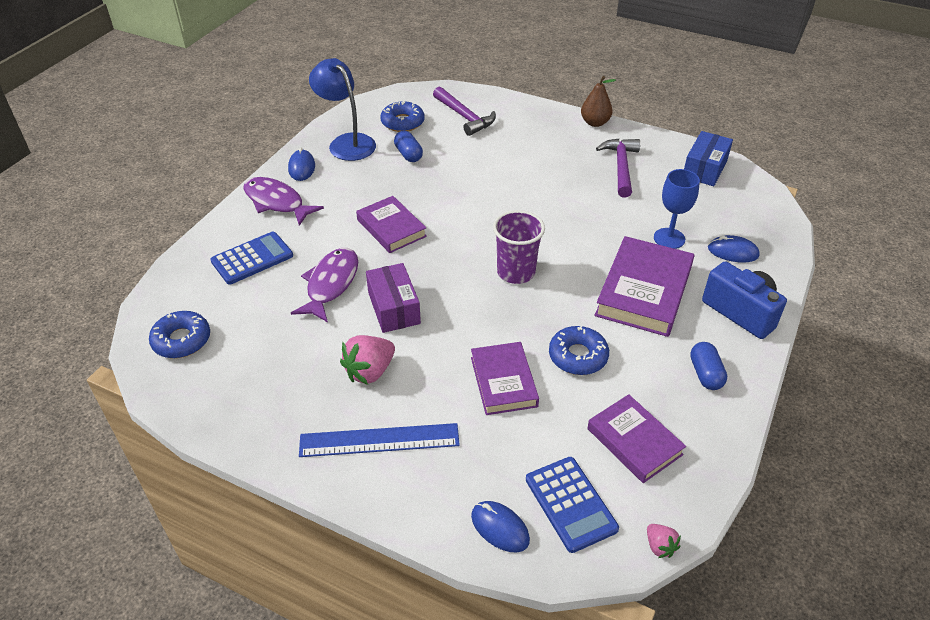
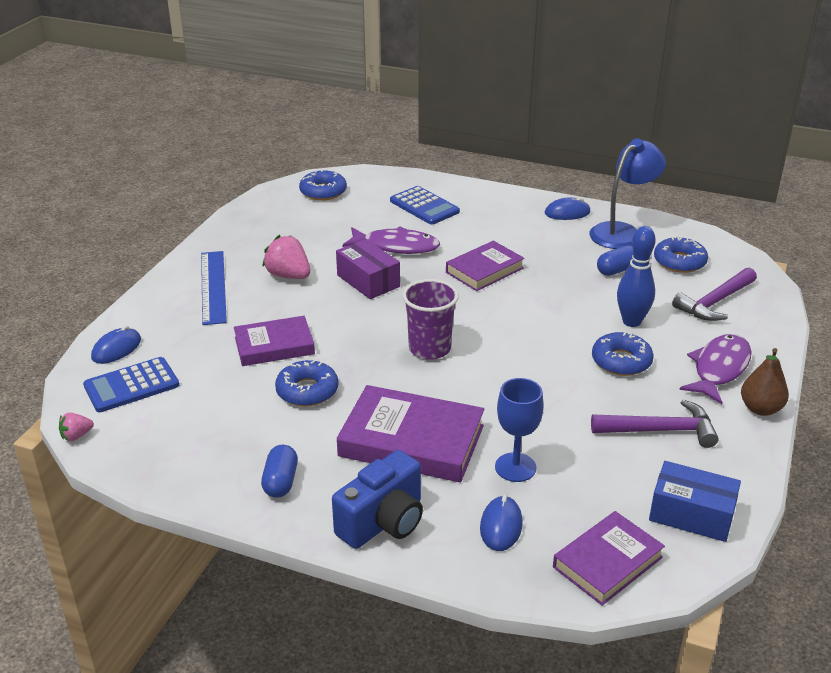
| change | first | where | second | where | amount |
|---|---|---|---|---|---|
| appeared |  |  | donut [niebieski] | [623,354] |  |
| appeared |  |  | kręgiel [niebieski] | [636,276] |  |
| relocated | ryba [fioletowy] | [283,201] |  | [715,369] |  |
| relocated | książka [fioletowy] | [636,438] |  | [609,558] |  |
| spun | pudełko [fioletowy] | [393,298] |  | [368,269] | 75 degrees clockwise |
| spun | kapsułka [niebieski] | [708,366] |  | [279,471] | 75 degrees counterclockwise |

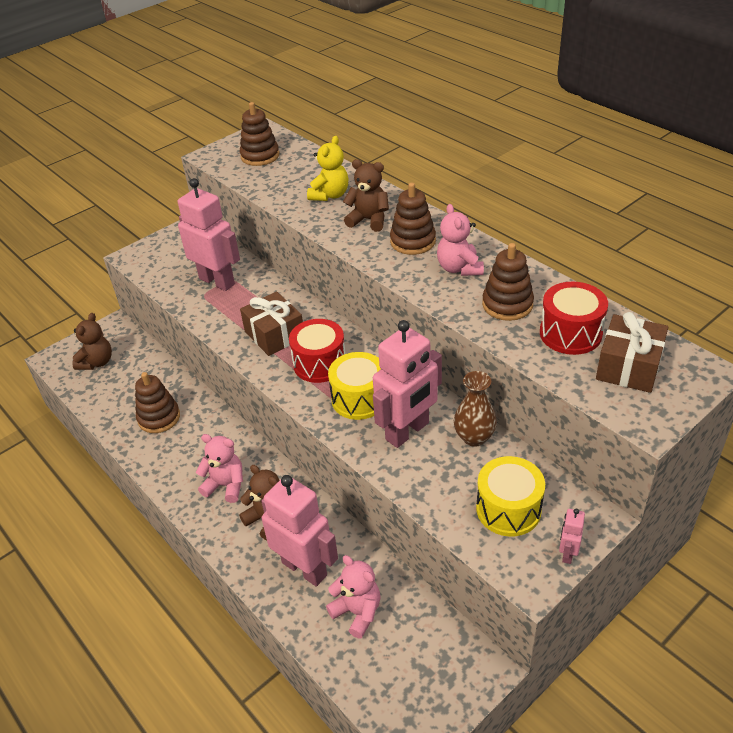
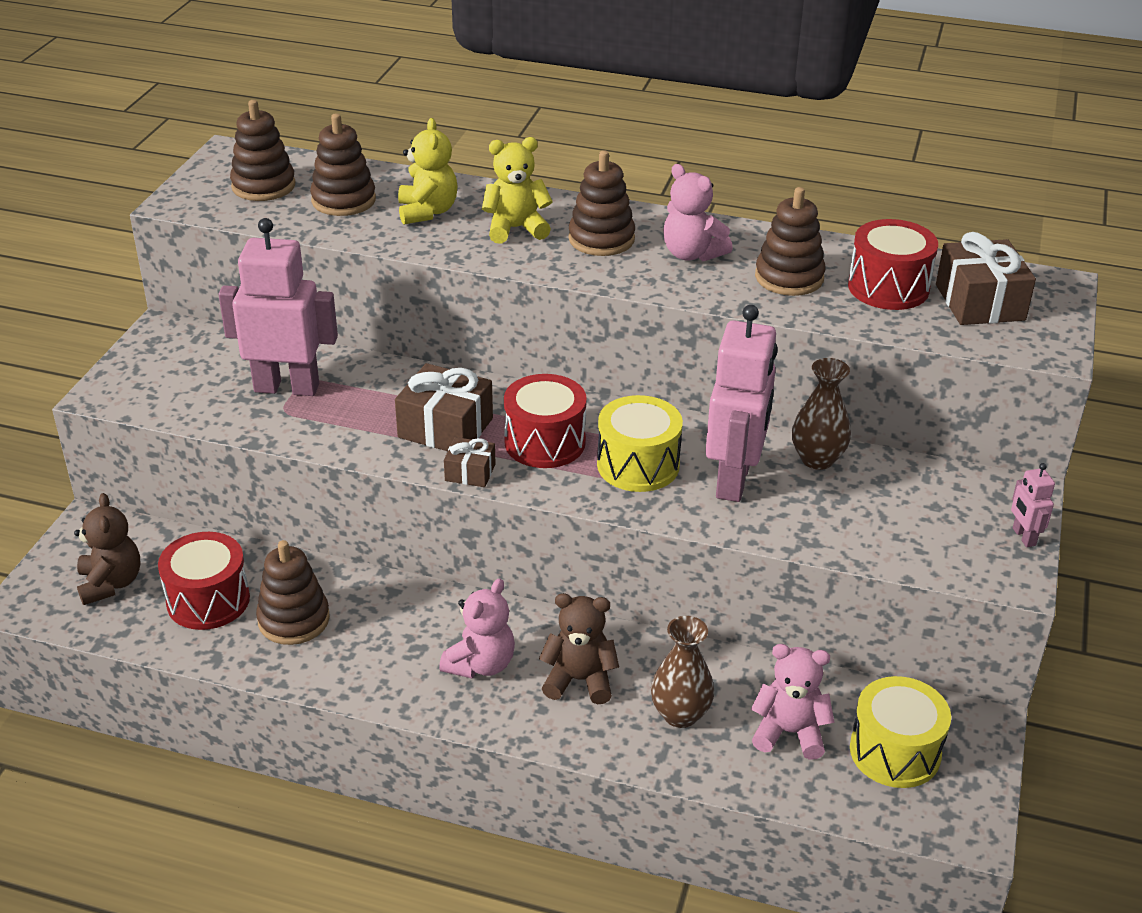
| change | first | where | second | where | amount |
|---|---|---|---|---|---|
| appeared |  |  | bęben [czerwony] | [204,581] |  |
| appeared |  |  | zabawka nakładanka [brązowy] | [343,164] |  |
| appeared |  |  | prezent [brązowy] | [469,462] |  |
| relocated | bęben [żółty] | [510,496] |  | [900,732] |  |
| exchanged | robot [różowy] | [299,531] | wazon [brązowy] | [683,672] |  |
| colour | miś [brązowy] | [366,195] | miś [żółty] | [517,190] |  |
| spun | miś [różowy] | [219,468] |  | [477,628] | 135 degrees clockwise |

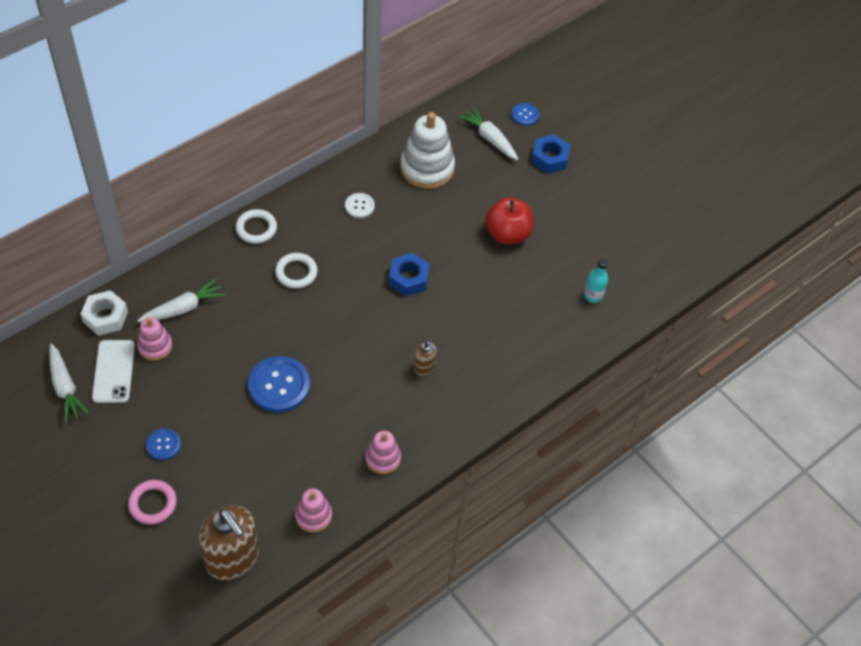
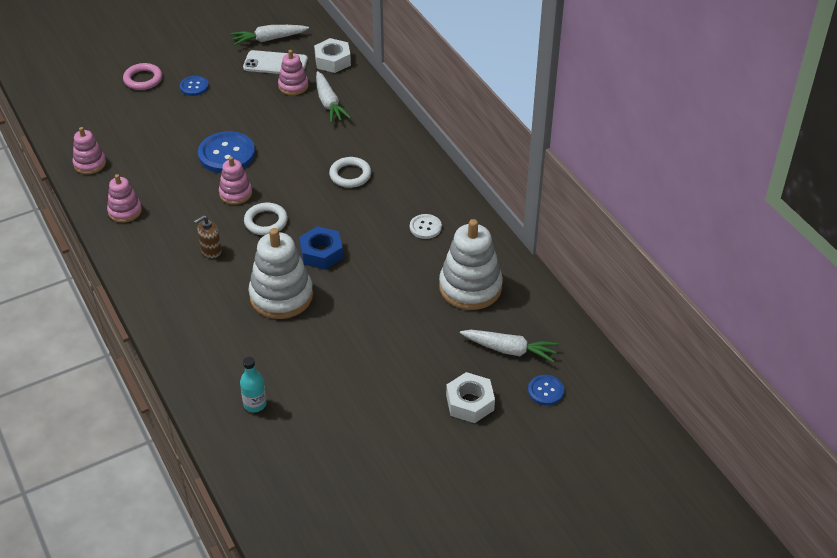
| change | first | where | second | where | amount |
|---|---|---|---|---|---|
| missing | dozownik mydła [brązowy] | [229,542] |  |  |  |
| missing | jabłko [czerwony] | [509,221] |  |  |  |
| appeared |  |  | zabawka nakładanka [różowy] | [235,180] |  |
| appeared |  |  | zabawka nakładanka [biały] | [281,273] |  |
| relocated | pierścień [biały] | [256,226] |  | [266,219] |  |
| colour | nakrętka [niebieski] | [550,154] | nakrętka [biały] | [470,397] |  |
| spun | marchewka [biały] | [488,133] |  | [509,346] | 45 degrees clockwise |

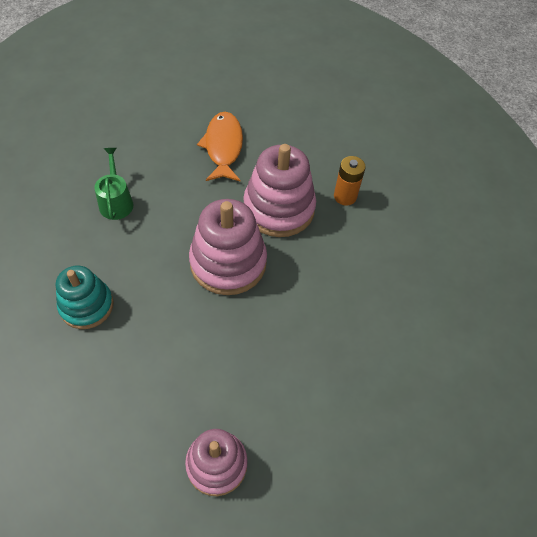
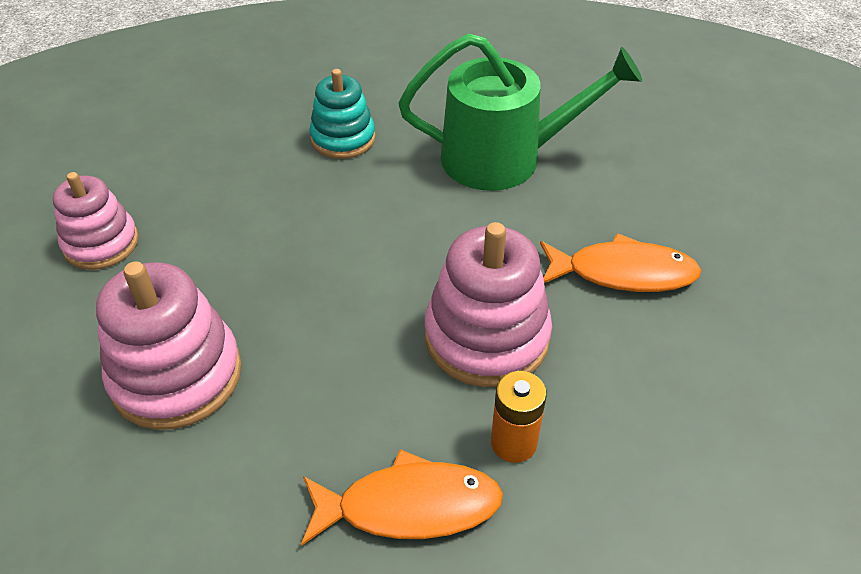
| change | first | where | second | where | amount |
|---|---|---|---|---|---|
| appeared |  |  | ryba [pomarańczowy] | [402,497] |  |
| relocated | zabawka nakładanka [różowy] | [228,247] |  | [169,345] |  |
| size | konewka [zielony] | [113,184] |  | [520,112] | x2.05 |

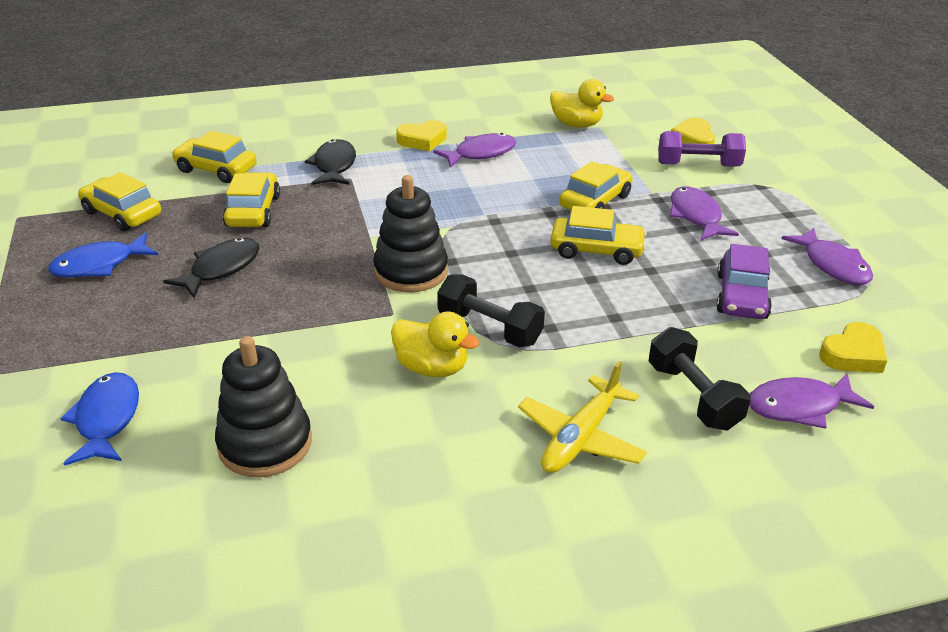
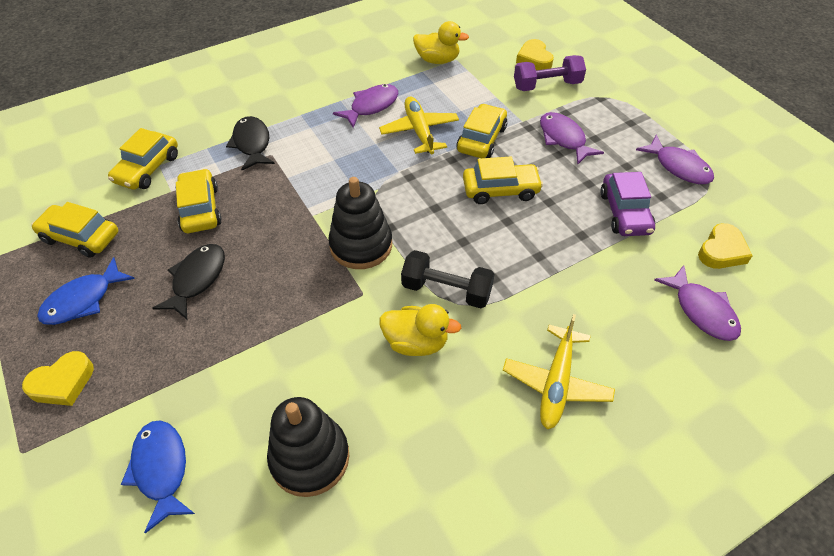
| change | first | where | second | where | amount |
|---|---|---|---|---|---|
| missing | hantel [czarny] | [699,379] |  |  |  |
| appeared |  |  | samolot [żółty] | [419,125] |  |
| relocated | serce [żółty] | [421,135] |  | [58,378] |  |
| spun | samochód [żółty] | [214,157] |  | [143,159] | 75 degrees counterclockwise |
| spun | ryba [fioletowy] | [811,401] |  | [697,303] | 90 degrees counterclockwise |

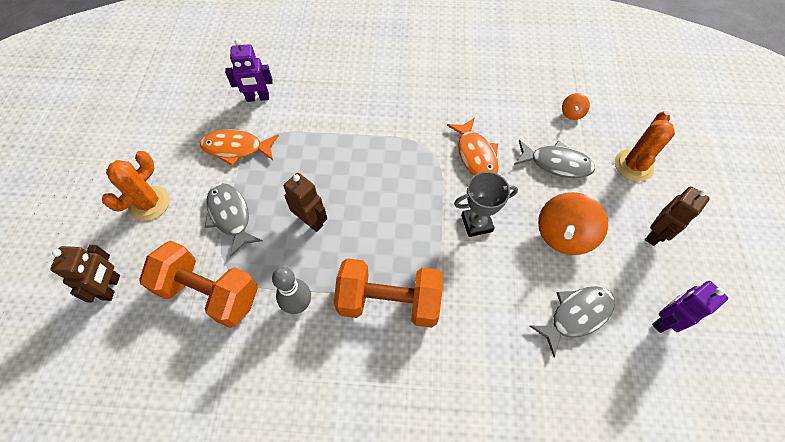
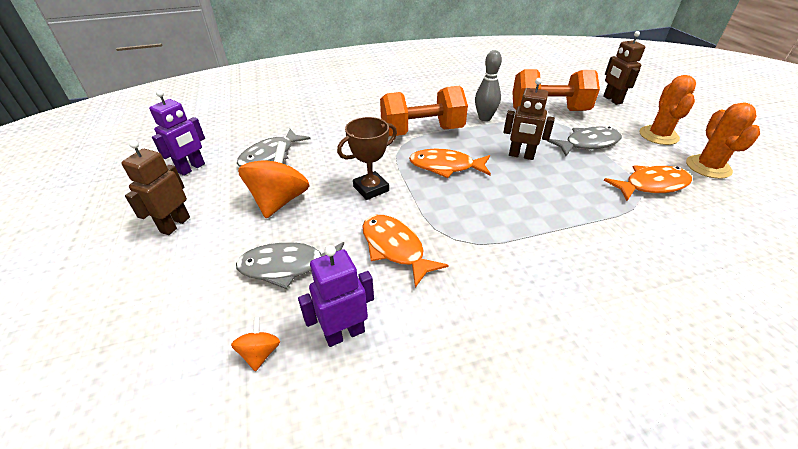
| change | first | where | second | where | amount |
|---|---|---|---|---|---|
| appeared |  |  | ryba [pomarańczowy] | [450,163] |  |
| relocated | robot [fioletowy] | [249,70] |  | [336,296] |  |
| relocated | kaktus [pomarańczowy] | [645,146] |  | [723,140] |  |
| colour | puchar [szary] | [486,204] | puchar [brązowy] | [367,158] |  |
| spun | ryba [szary] | [233,219] |  | [585,141] | 60 degrees counterclockwise |

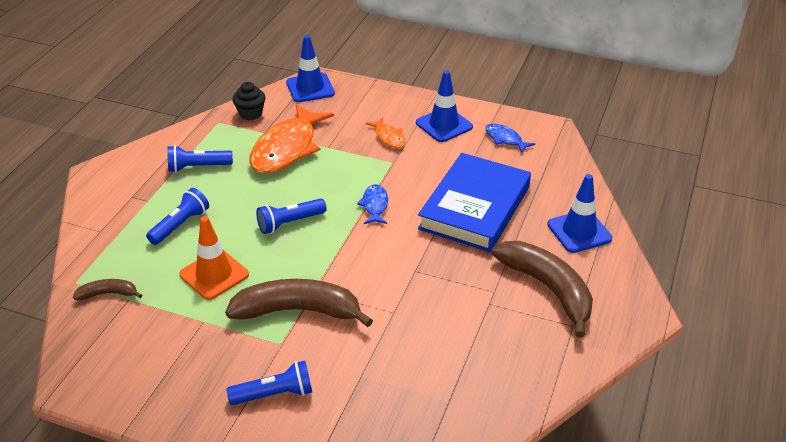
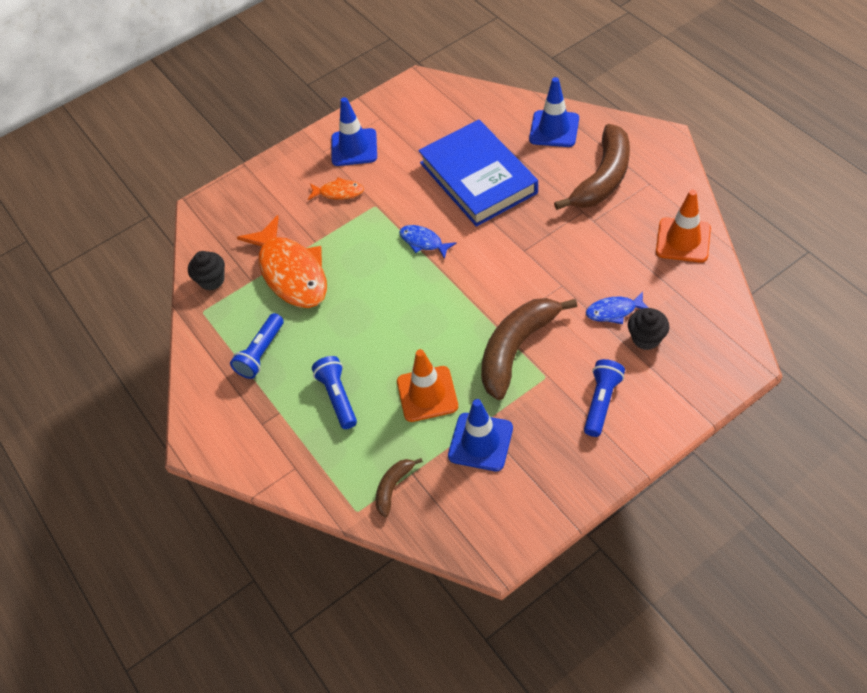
| change | first | where | second | where | amount |
|---|---|---|---|---|---|
| missing | latarka [niebieski] | [291,216] |  |  |  |
| appeared |  |  | muffinka [czarny] | [648,329] |  |
| appeared |  |  | pachołek [pomarańczowy] | [683,226] |  |
| relocated | pachołek [niebieski] | [310,68] |  | [480,435] |  |
| relocated | ryba [niebieski] | [510,138] |  | [617,308] |  |
| spun | banan [brązowy] | [542,289] |  | [592,167] | 120 degrees clockwise |

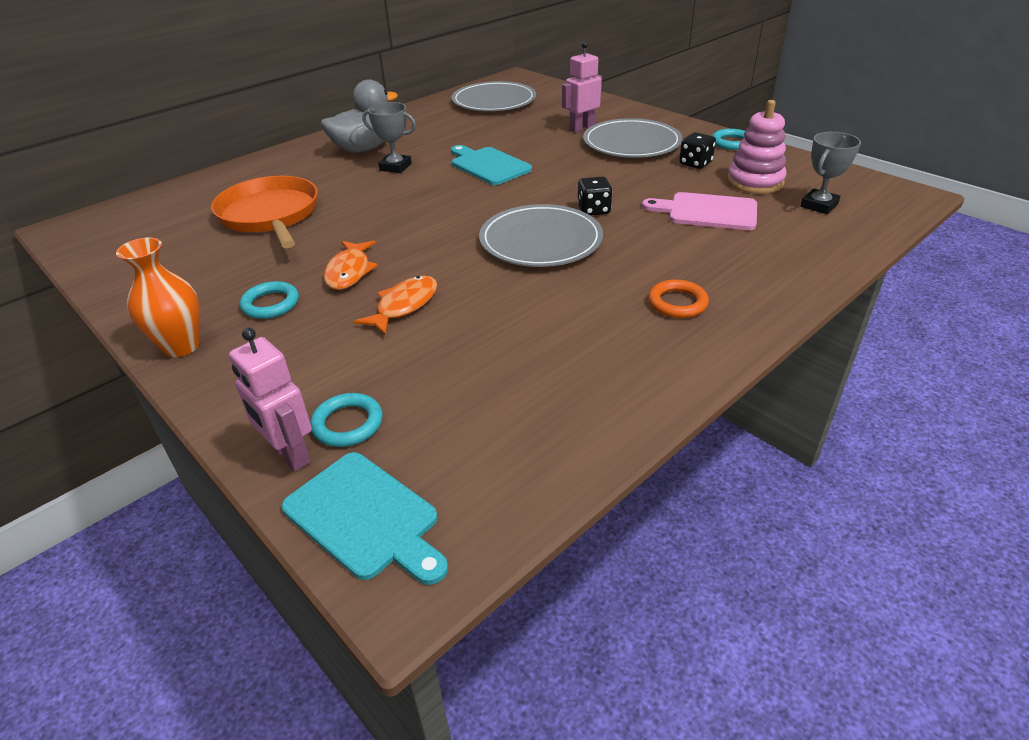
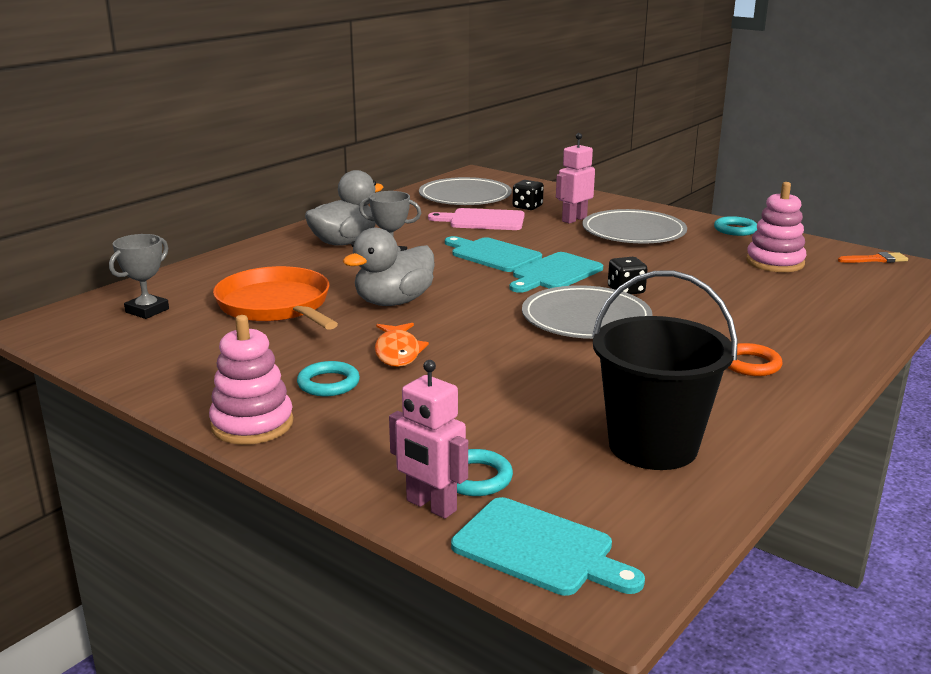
| change | first | where | second | where | amount |
|---|---|---|---|---|---|
| missing | ryba [pomarańczowy] | [395,305] |  |  |  |
| appeared |  |  | kaczka [szary] | [389,267] |  |
| appeared |  |  | deska do krojenia [turkusowy] | [556,272] |  |
| appeared |  |  | wiadro [czarny] | [665,370] |  |
| appeared |  |  | pędzel [pomarańczowy] | [873,257] |  |
| relocated | deska do krojenia [różowy] | [699,211] |  | [476,219] |  |
| relocated | kostka do gry [czarny] | [697,150] |  | [528,195] |  |
| relocated | puchar [szary] | [830,173] |  | [139,276] |  |
| exchanged | wazon [pomarańczowy] | [158,297] | zabawka nakładanka [różowy] | [251,380] |  |

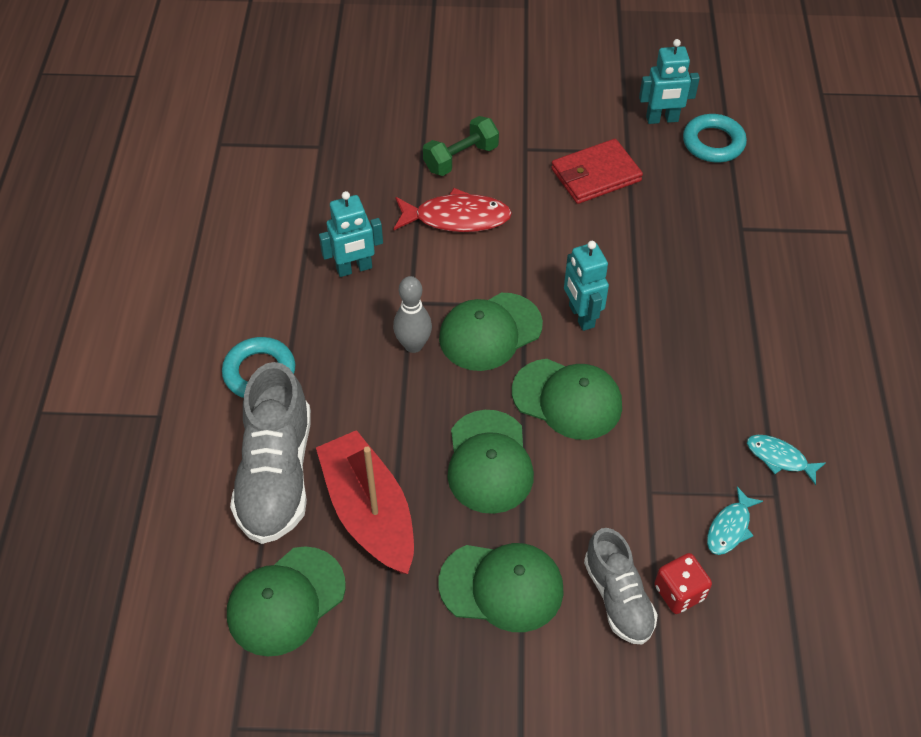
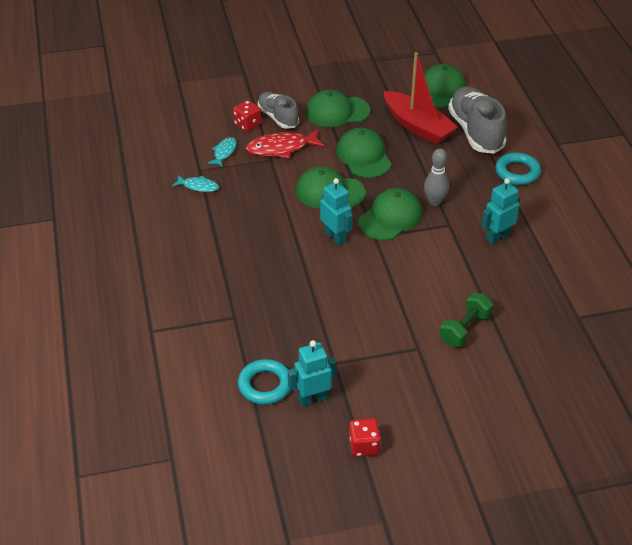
| change | first | where | second | where | amount |
|---|---|---|---|---|---|
| missing | portfel [czerwony] | [597,171] |  |  |  |
| appeared |  |  | kostka do gry [czerwony] | [365,437] |  |
| relocated | ryba [czerwony] | [453,210] |  | [285,144] |  |

